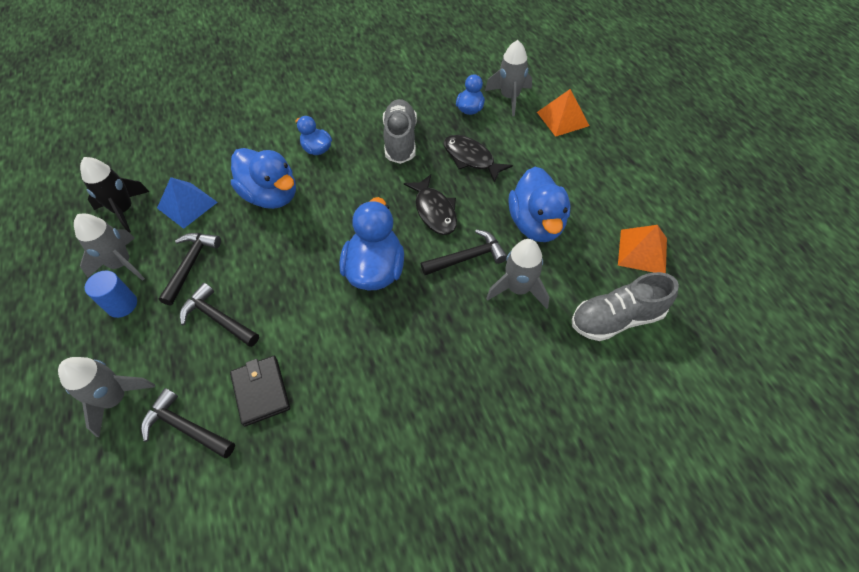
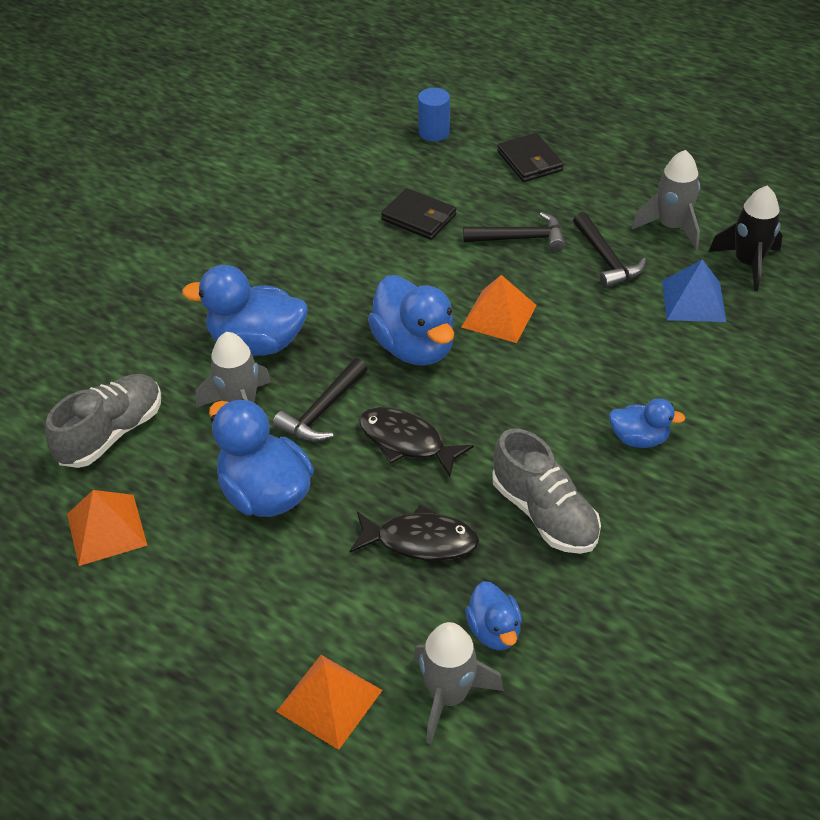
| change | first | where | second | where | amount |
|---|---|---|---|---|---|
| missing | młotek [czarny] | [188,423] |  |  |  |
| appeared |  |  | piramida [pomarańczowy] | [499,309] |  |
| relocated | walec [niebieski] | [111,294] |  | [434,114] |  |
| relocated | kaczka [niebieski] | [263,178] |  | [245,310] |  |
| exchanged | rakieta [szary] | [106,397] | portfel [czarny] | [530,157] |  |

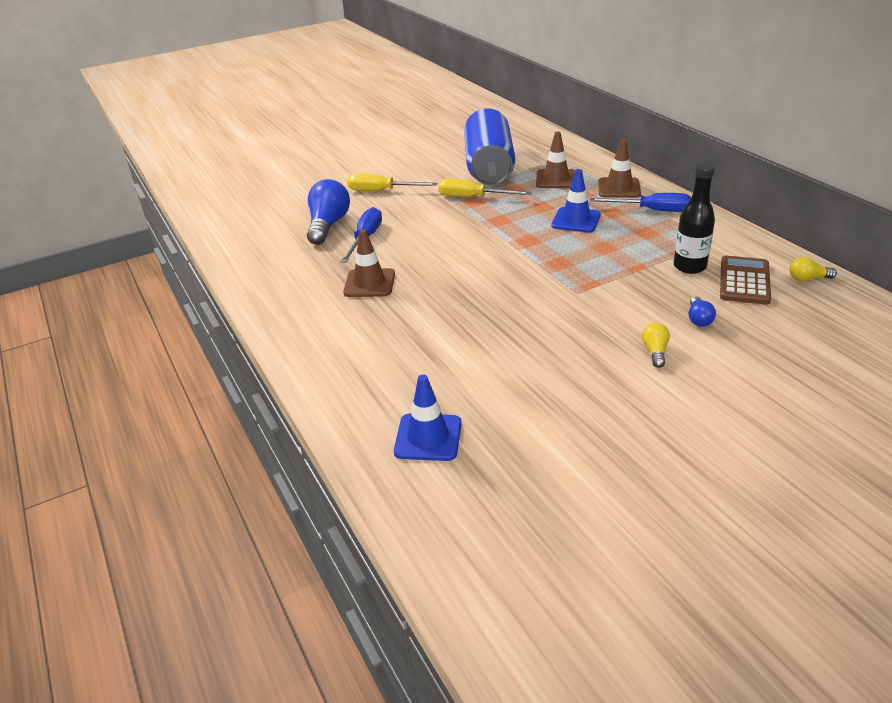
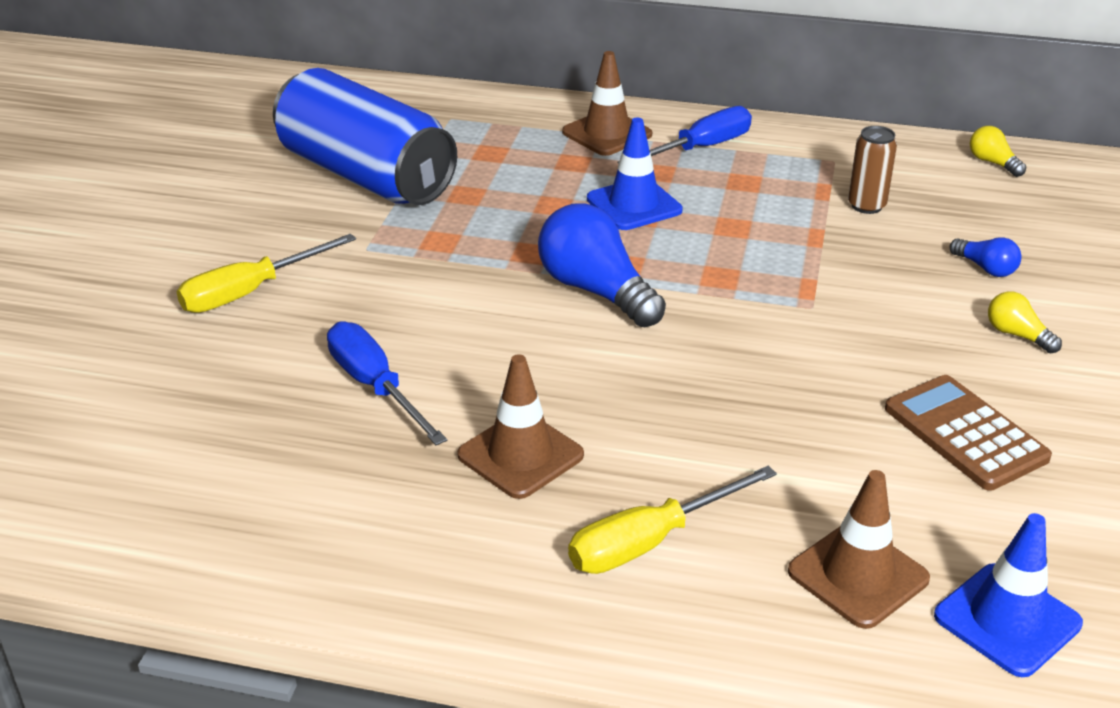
| change | first | where | second | where | amount |
|---|---|---|---|---|---|
| relocated | żarówka [niebieski] | [328,212] |  | [602,265] |  |
| relocated | śrubokręt [żółty] | [484,188] |  | [672,520] |  |
| relocated | pachołek [brązowy] | [555,159] |  | [859,549] |  |
| relocated | kalkulator [brązowy] | [745,280] |  | [968,433] |  |
| exchanged | butelka [czarny] | [694,218] | puszka [brązowy] | [872,170] |  |
| spun | żarówka [żółty] | [813,269] |  | [998,151] | 105 degrees clockwise |

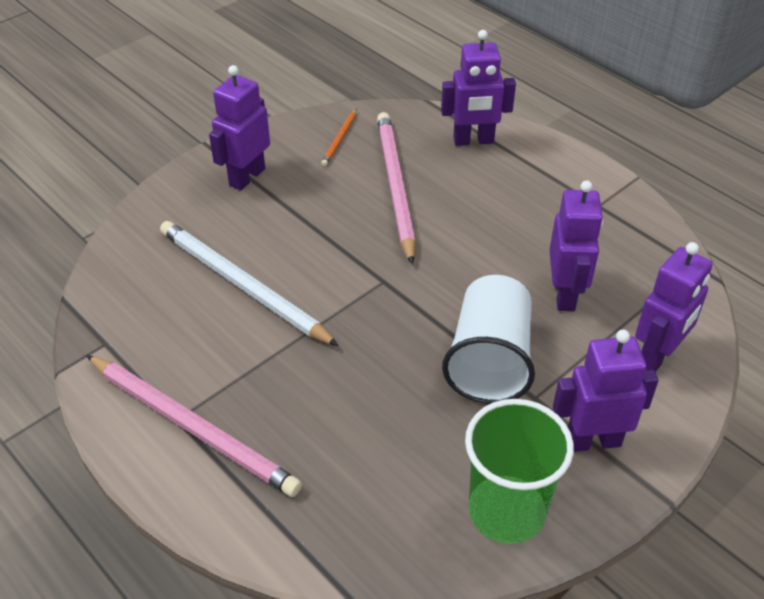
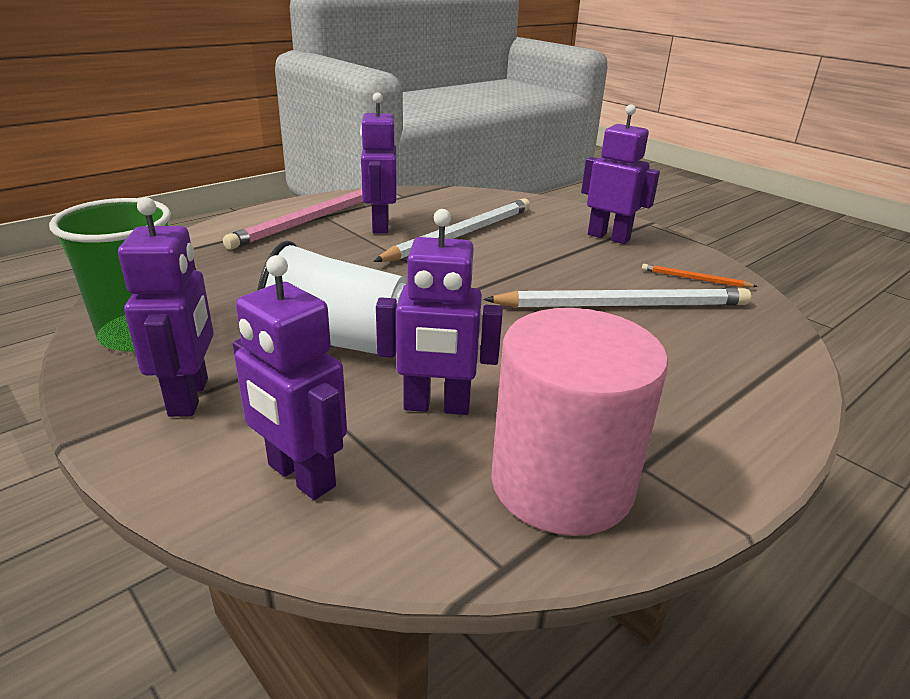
| change | first | where | second | where | amount |
|---|---|---|---|---|---|
| appeared |  |  | walec [różowy] | [579,422] |  |
| relocated | robot [fioletowy] | [478,88] |  | [378,163] |  |
| colour | ołówek [różowy] | [396,188] | ołówek [biały] | [617,298] |  |

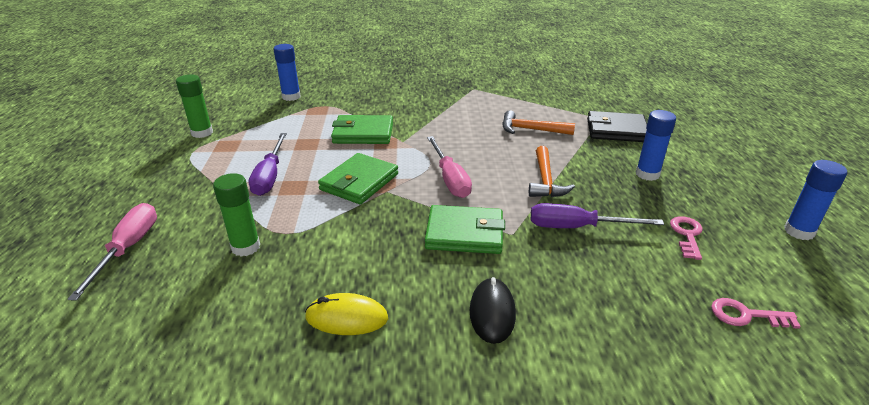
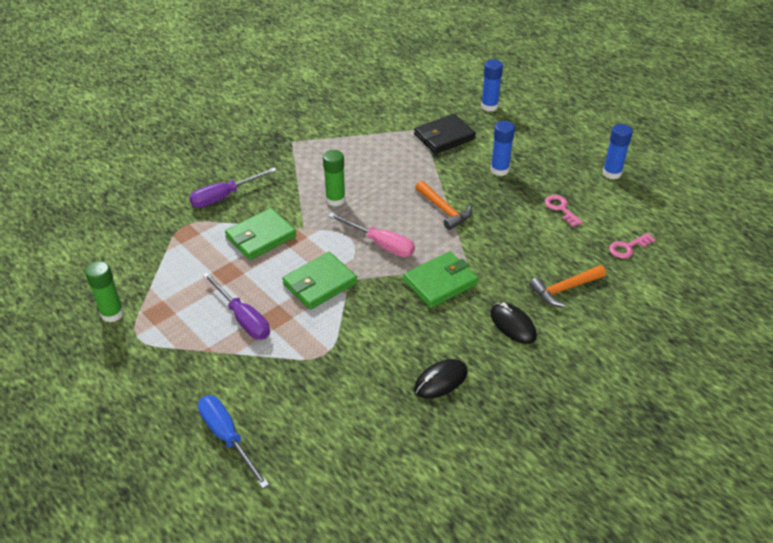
| change | first | where | second | where | amount |
|---|---|---|---|---|---|
| relocated | klej w sztyfcie [zielony] | [236,214] |  | [334,178] |  |
| relocated | klej w sztyfcie [niebieski] | [287,72] |  | [492,85] |  |
| relocated | młotek [pomarańczowy] | [538,122] |  | [567,286] |  |
| relocated | śrubokręt [fioletowy] | [597,215] |  | [233,187] |  |
| colour | śrubokręt [różowy] | [112,252] | śrubokręt [niebieski] | [233,442] |  |
| colour | myszka [żółty] | [346,314] | myszka [czarny] | [441,378] |  |
| spun | portfel [zielony] | [358,178] |  | [319,281] | 60 degrees clockwise |

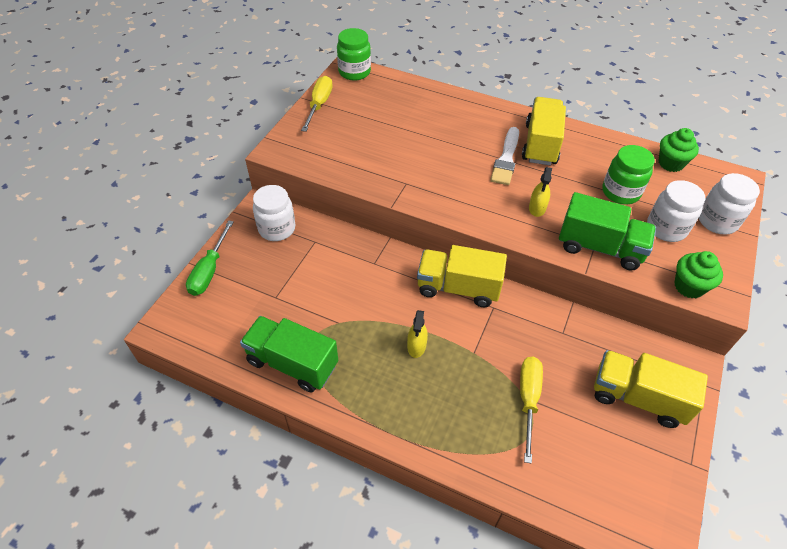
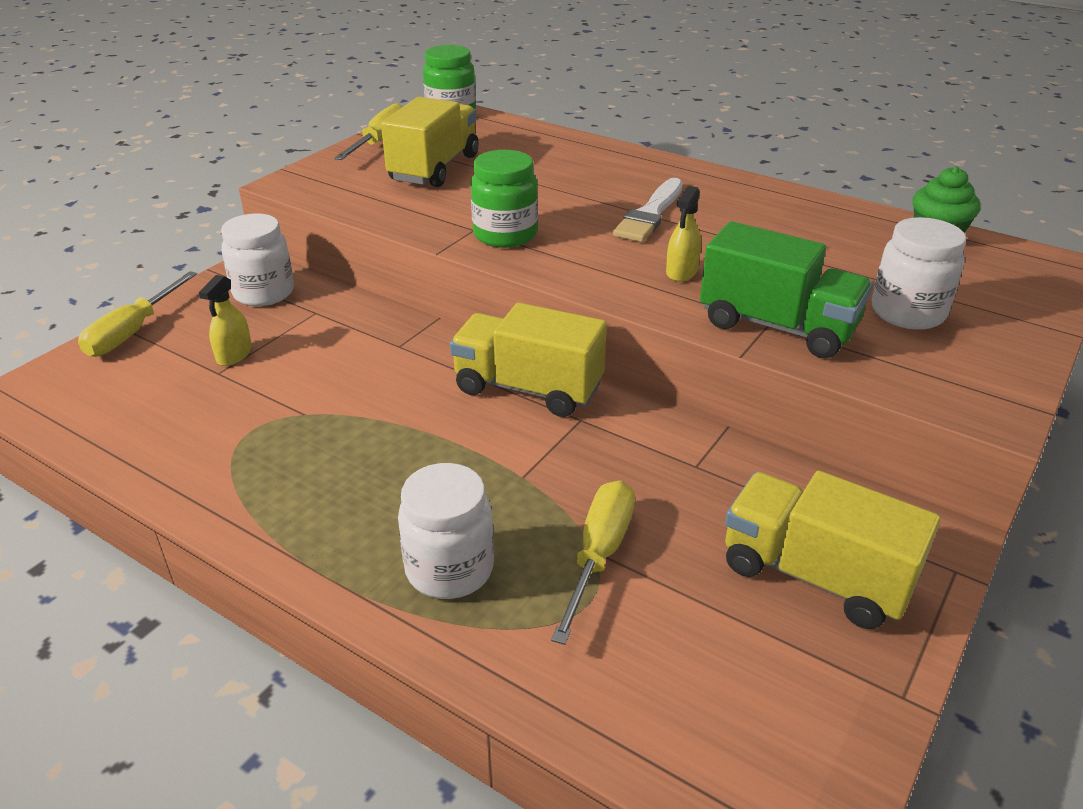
| change | first | where | second | where | amount |
|---|---|---|---|---|---|
| missing | ciężarówka [zielony] | [289,354] |  |  |  |
| missing | muffinka [zielony] | [698,274] |  |  |  |
| relocated | spryskiwacz [żółty] | [417,334] |  | [225,320] |  |
| relocated | ciężarówka [żółty] | [544,131] |  | [430,142] |  |
| relocated | słoik [zielony] | [628,174] |  | [504,199] |  |
| relocated | słoik [biały] | [729,204] |  | [446,531] |  |
| colour | śrubokręt [zielony] | [210,258] | śrubokręt [żółty] | [137,314] |  |

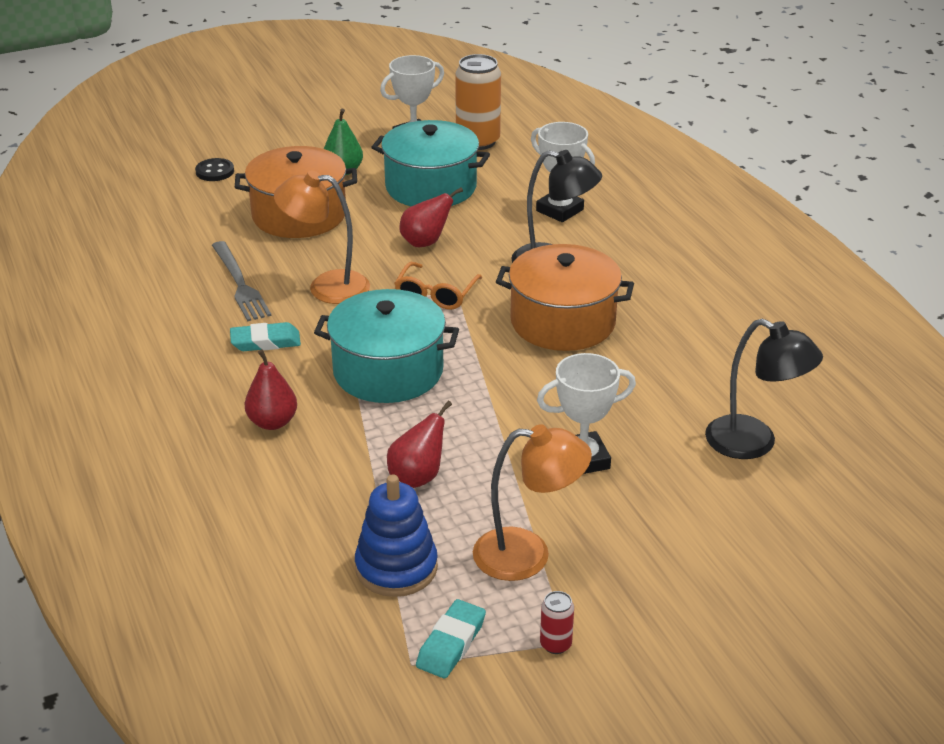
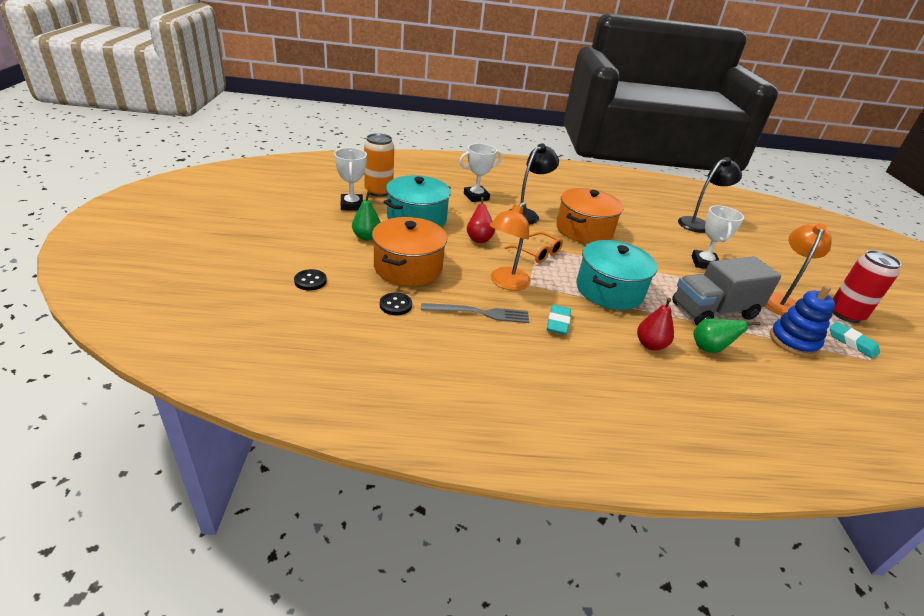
| change | first | where | second | where | amount |
|---|---|---|---|---|---|
| appeared |  |  | guzik [czarny] | [396,304] |  |
| appeared |  |  | gruszka [zielony] | [726,336] |  |
| exchanged | gruszka [czerwony] | [419,444] | ciężarówka [szary] | [726,290] |  |
| size | puszka [czerwony] | [557,622] |  | [866,286] | x2.20 |

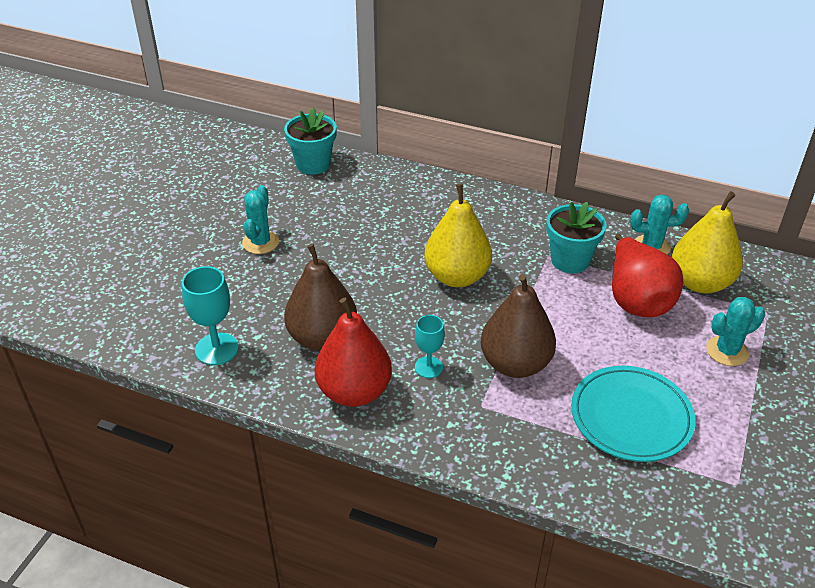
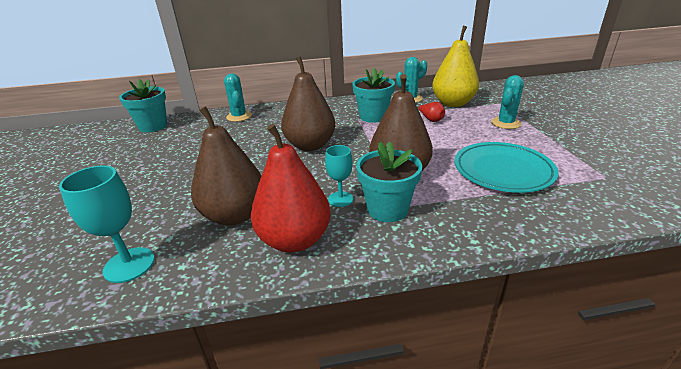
| change | first | where | second | where | amount |
|---|---|---|---|---|---|
| appeared |  |  | doniczka [turkusowy] | [389,181] |  |
| relocated | kaktus [turkusowy] | [260,219] |  | [238,97] |  |
| colour | gruszka [żółty] | [458,235] | gruszka [brązowy] | [308,103] |  |
| size | gruszka [czerwony] | [647,275] |  | [431,112] | x0.41 |

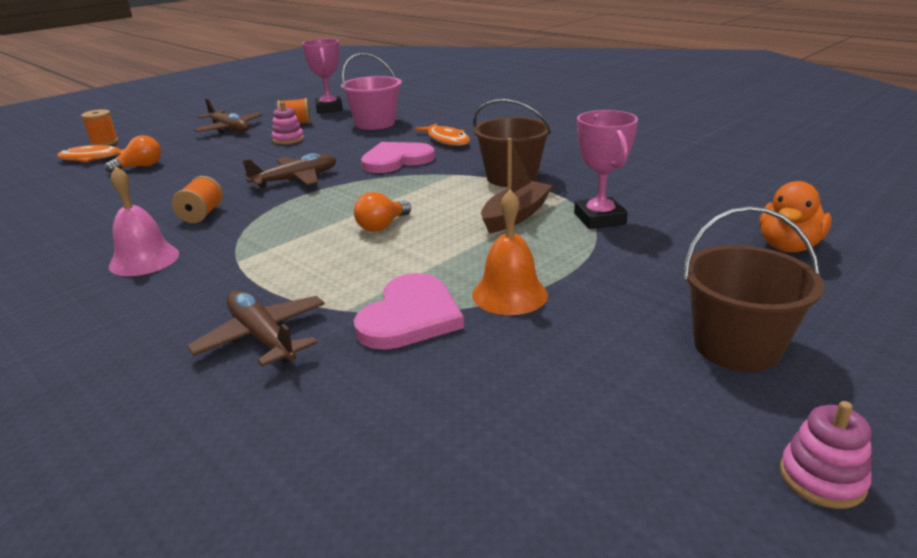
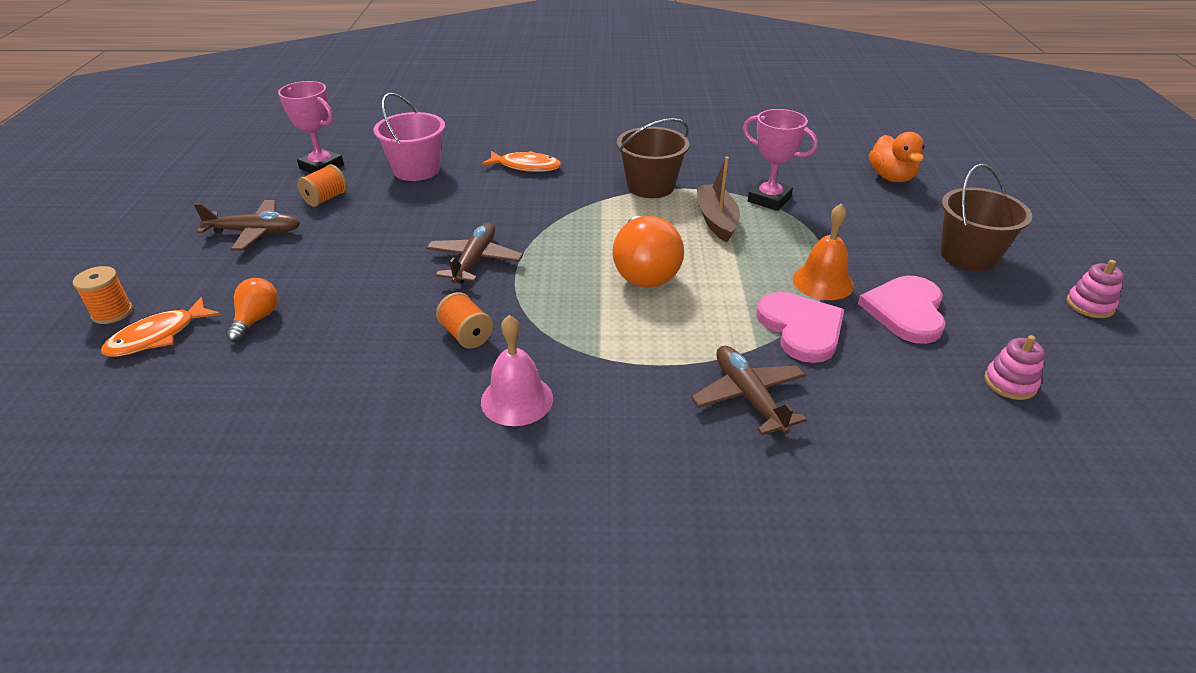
| change | first | where | second | where | amount |
|---|---|---|---|---|---|
| relocated | zabawka nakładanka [różowy] | [288,122] |  | [1014,367] |  |
| relocated | serce [różowy] | [398,157] |  | [902,310] |  |
| spun | samolot [brązowy] | [256,328] |  | [749,390] | 60 degrees clockwise |
| size | żarówka [pomarańczowy] | [382,212] |  | [648,252] | x1.84 |

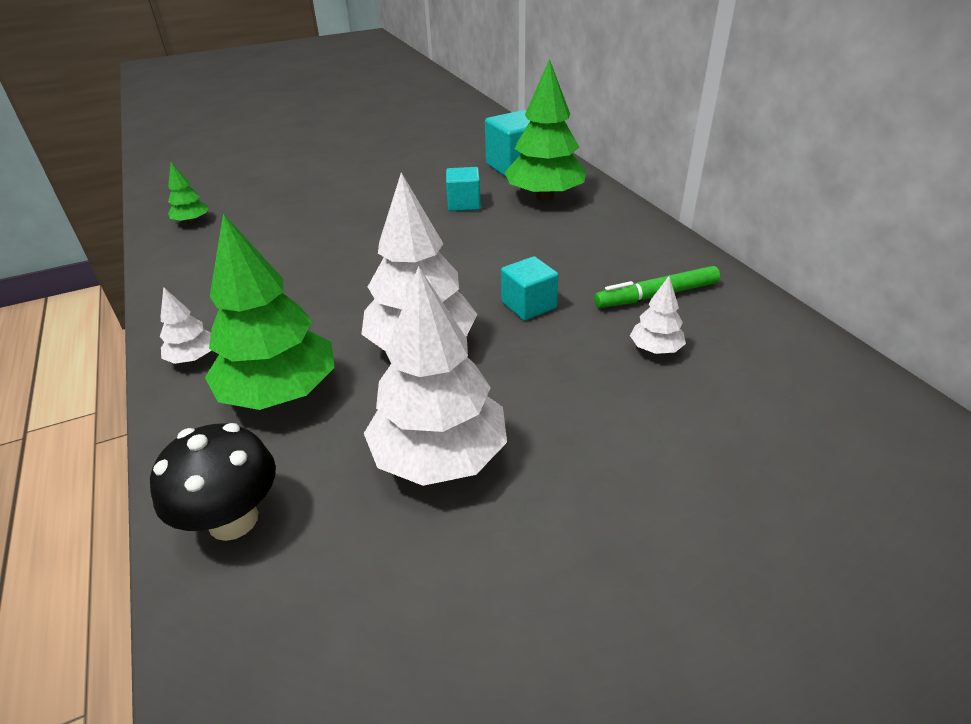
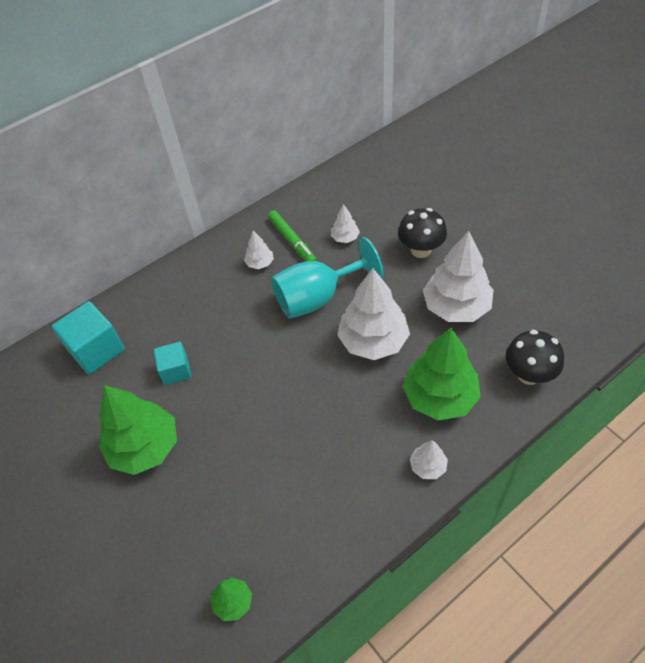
| change | first | where | second | where | amount |
|---|---|---|---|---|---|
| appeared |  |  | drzewko [biały] | [259,250] |  |
| appeared |  |  | grzyb [czarny] | [422,233] |  |
| relocated | drzewko [zielony] | [545,130] |  | [138,430] |  |
| exchanged | sześcian [turkusowy] | [530,288] | kielich [turkusowy] | [327,278] |  |

